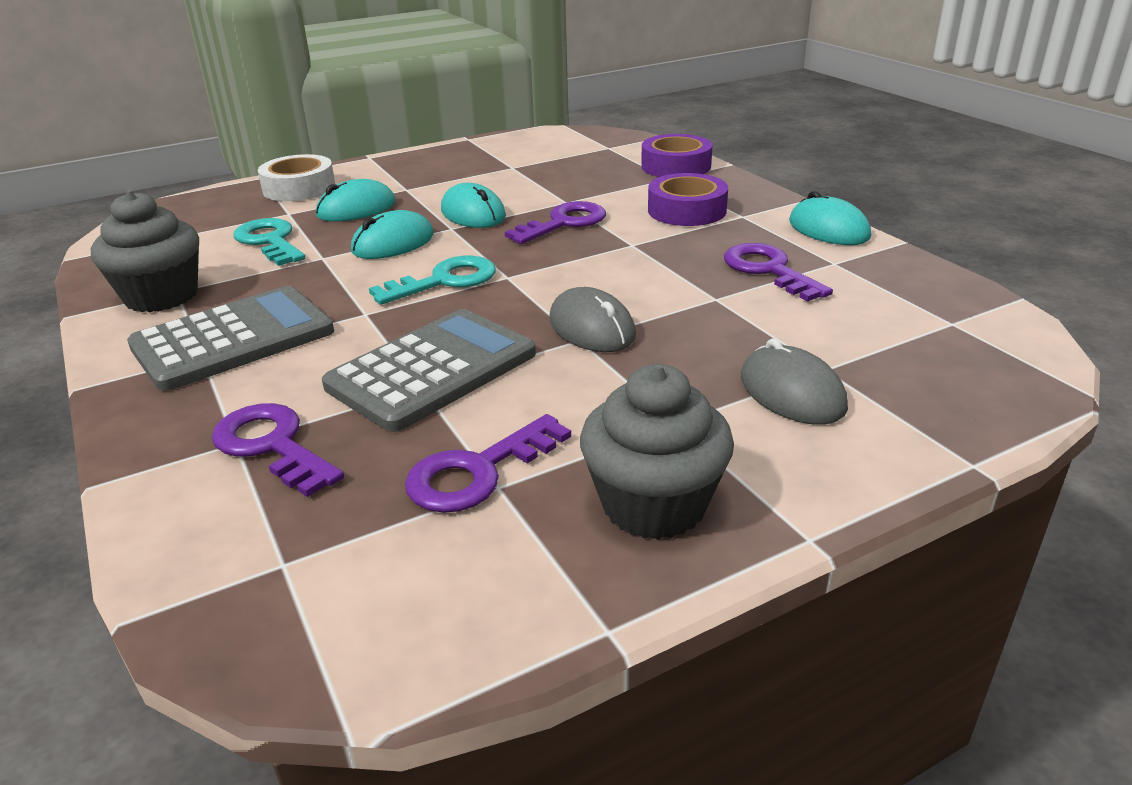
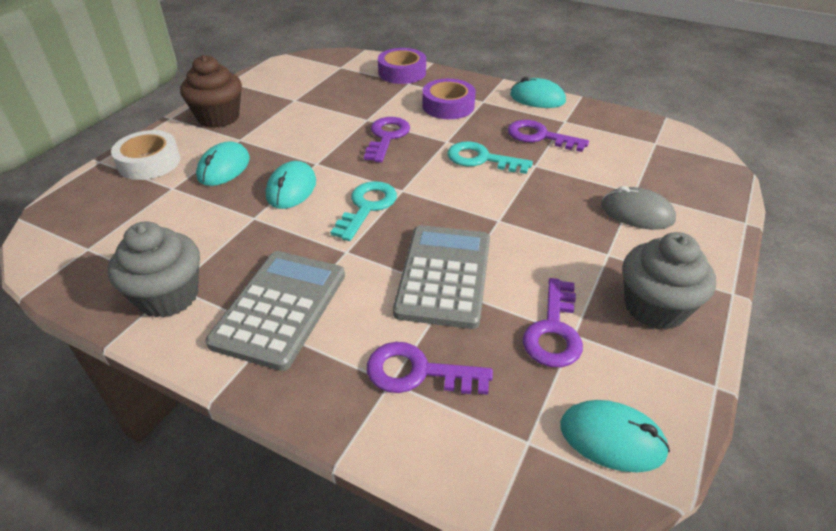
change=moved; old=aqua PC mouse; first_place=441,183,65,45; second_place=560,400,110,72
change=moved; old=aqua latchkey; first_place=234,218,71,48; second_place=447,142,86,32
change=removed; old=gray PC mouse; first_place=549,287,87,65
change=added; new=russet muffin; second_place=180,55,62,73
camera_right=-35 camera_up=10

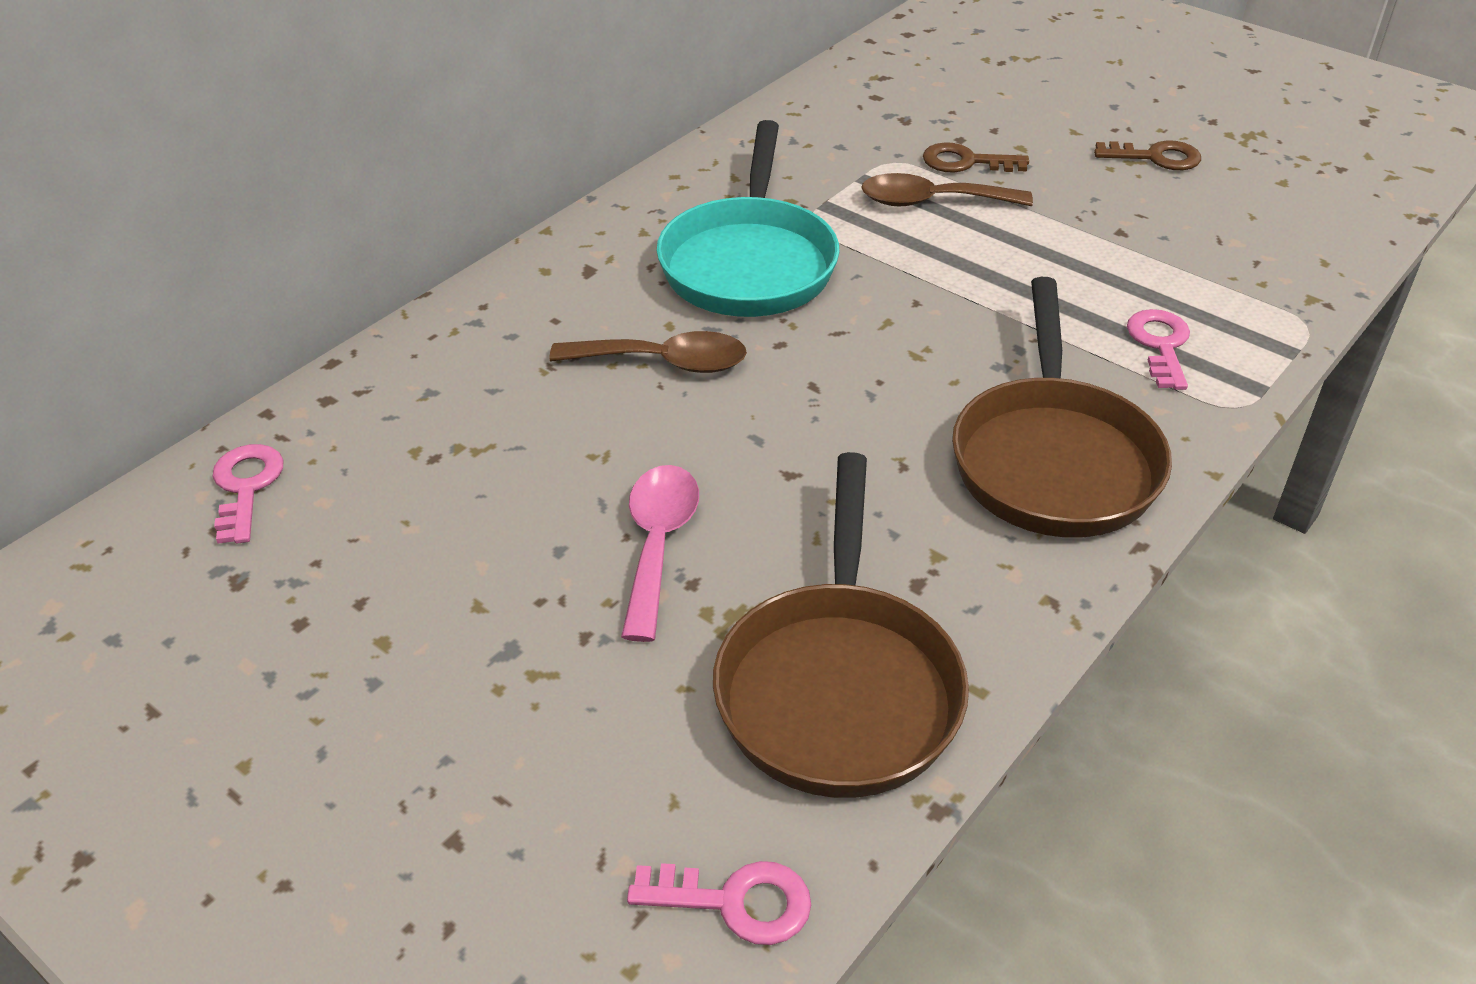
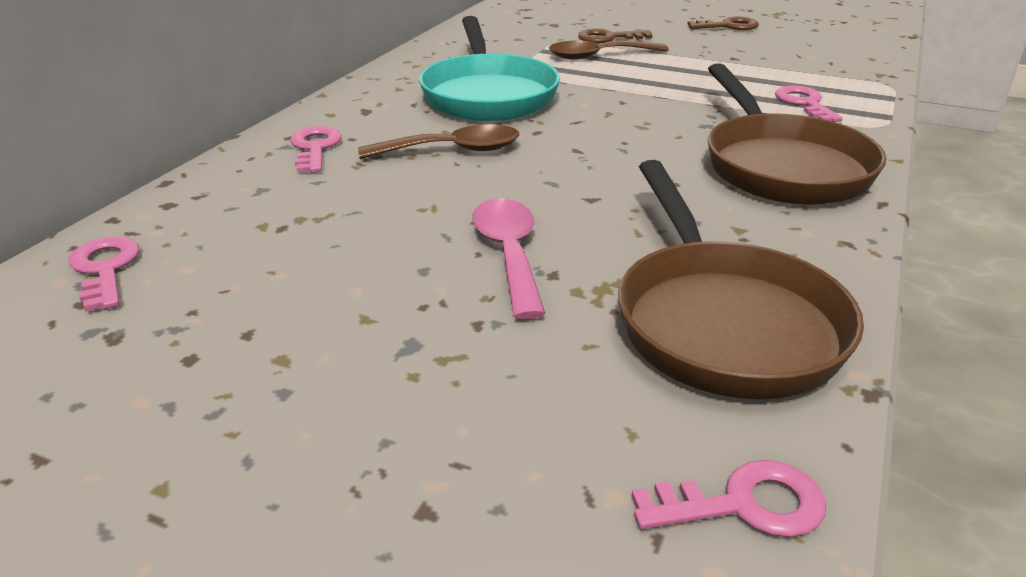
change=added; new=pink latchkey; second_place=290,126,52,46
camera_right=-15 camera_up=-10

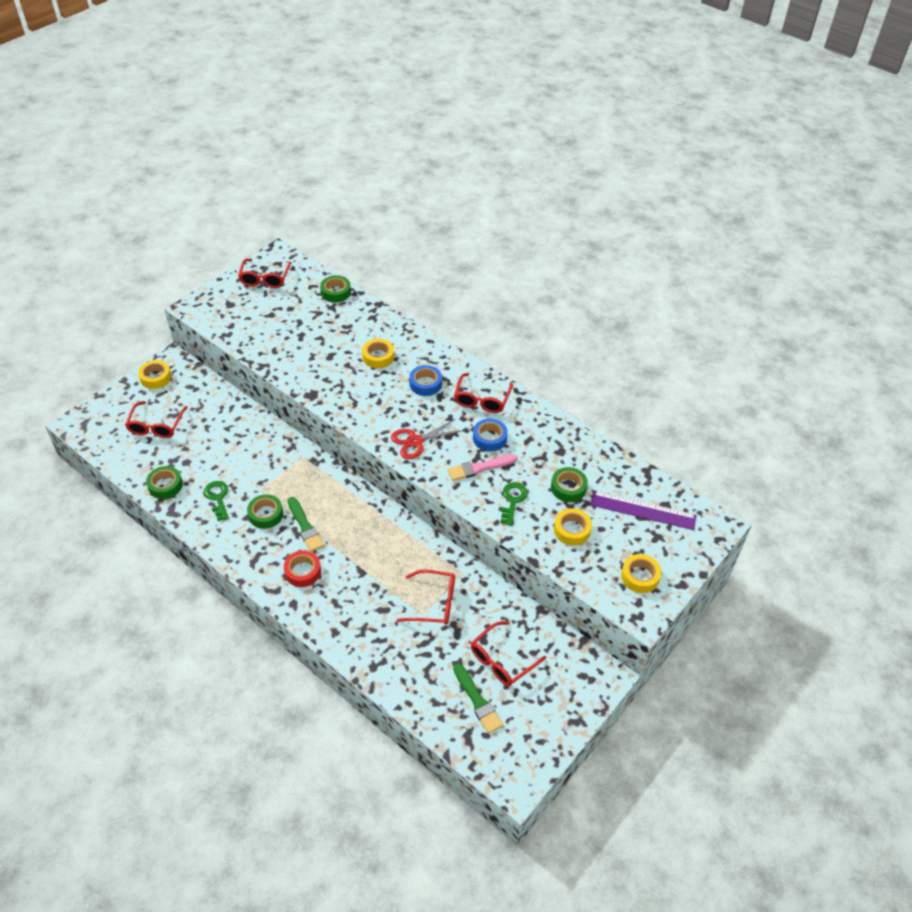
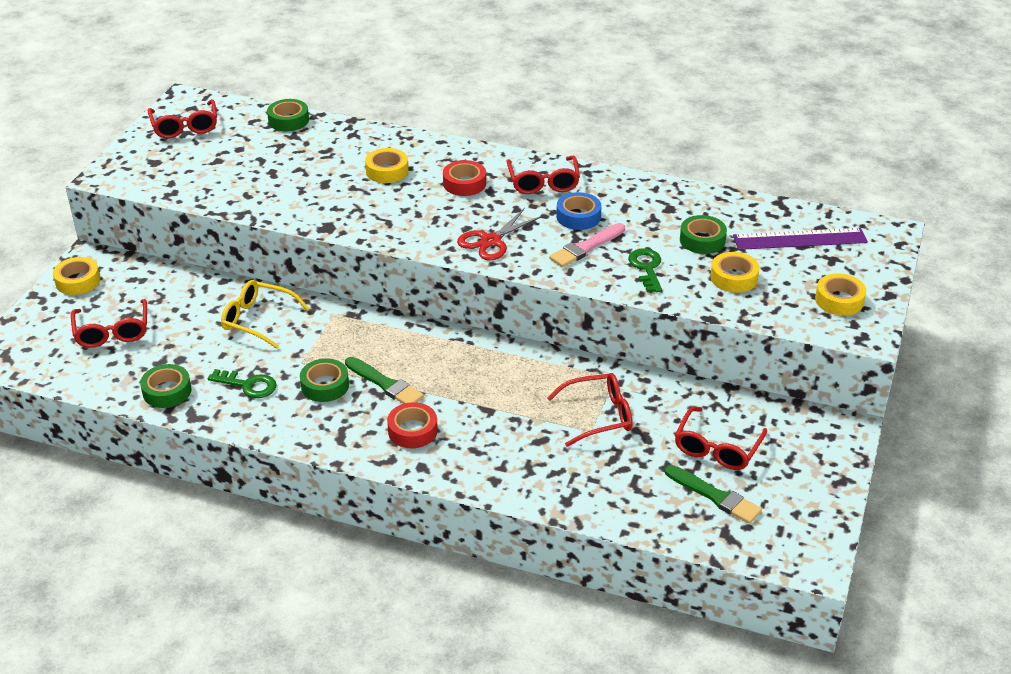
change=recoloured; old=blue tape; new=scarlet tape; first_place=409,365,33,31; second_place=443,160,43,36
change=turned; old=green latchkey; first_place=204,481,25,40; second_place=208,369,69,29; degrees=150
change=added; new=bright yellow glasses; second_place=221,280,89,69
camera_right=-20 camera_up=-10

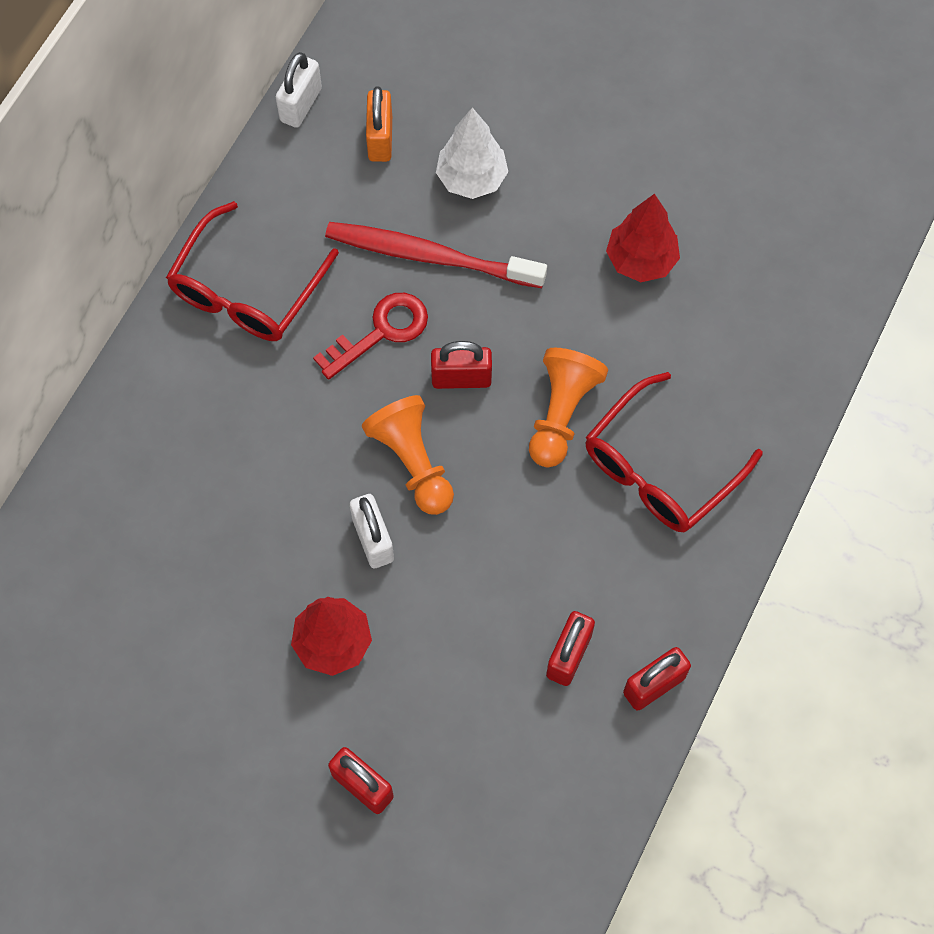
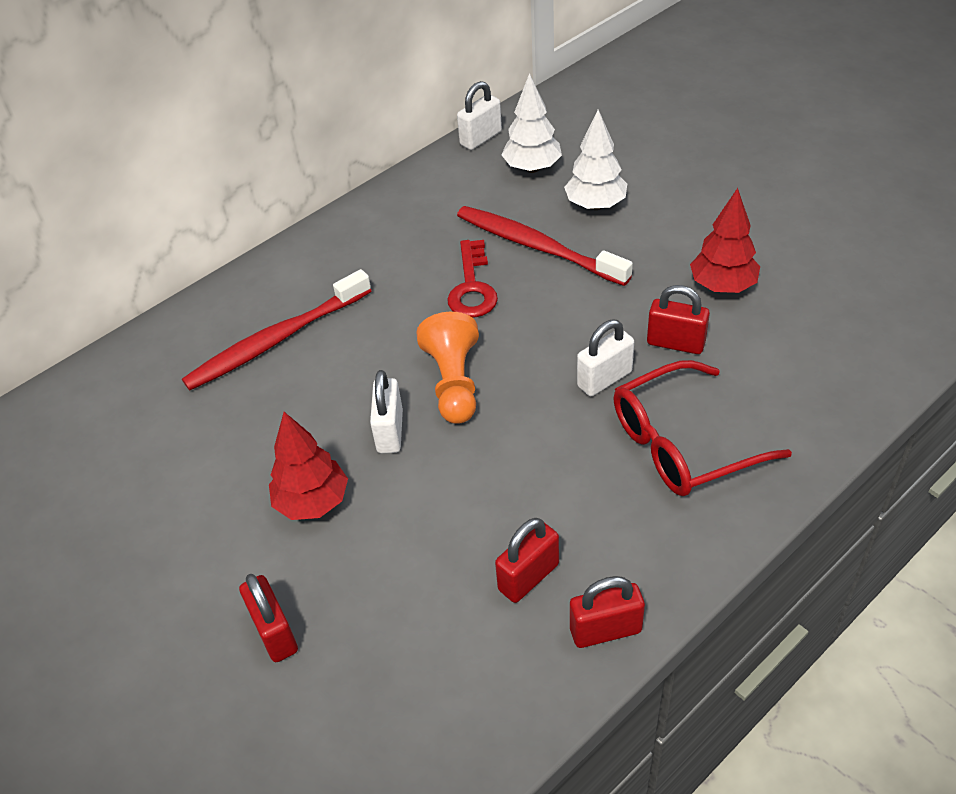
change=replaced; old=orange padlock; new=snow-white tree; first_place=366,87,26,75; second_place=502,73,60,100
change=removed; old=scarlet glasses; first_place=166,201,173,140
change=turned; old=scarlet latchkey; first_place=313,293,115,87; second_place=447,240,51,78; degrees=105
change=moved; old=scarlet padlock; first_place=431,341,61,48; second_place=647,285,63,69
change=replaced; old=orange pawn; new=snow-white padlock; first_place=529,348,79,119; second_place=577,320,57,76
change=added; new=scarlet tooth brush; second_place=182,269,189,121
camera_right=25 camera_up=-20

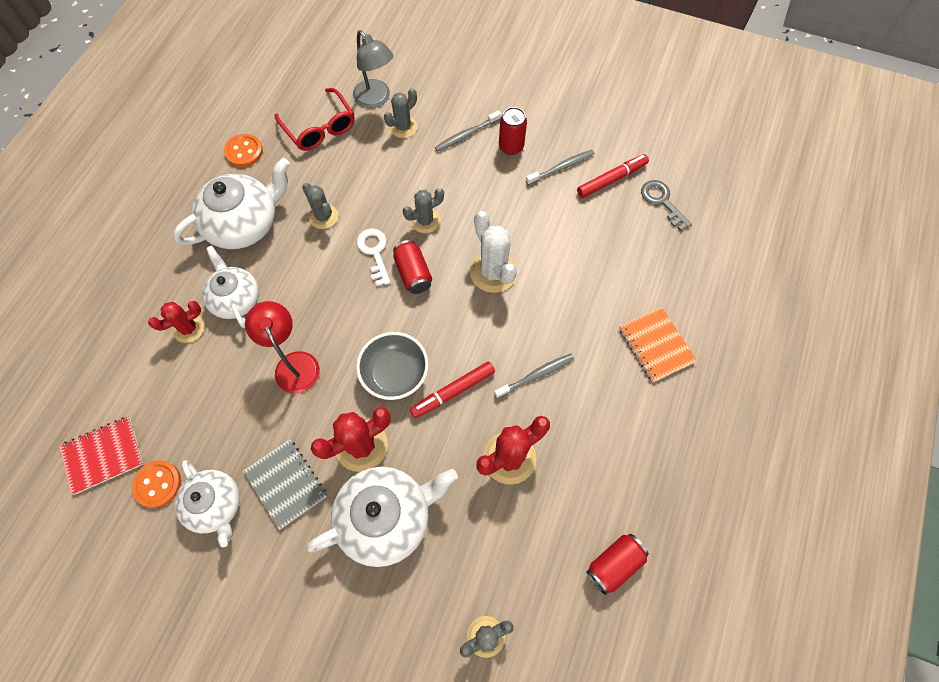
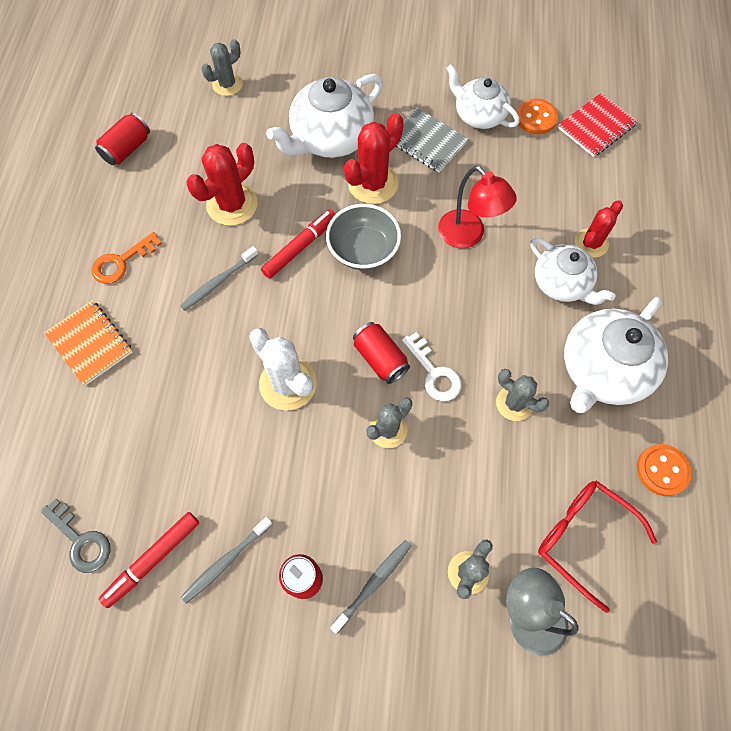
change=added; new=orange latchkey; second_place=92,232,70,52
camera_right=165 camera_up=0

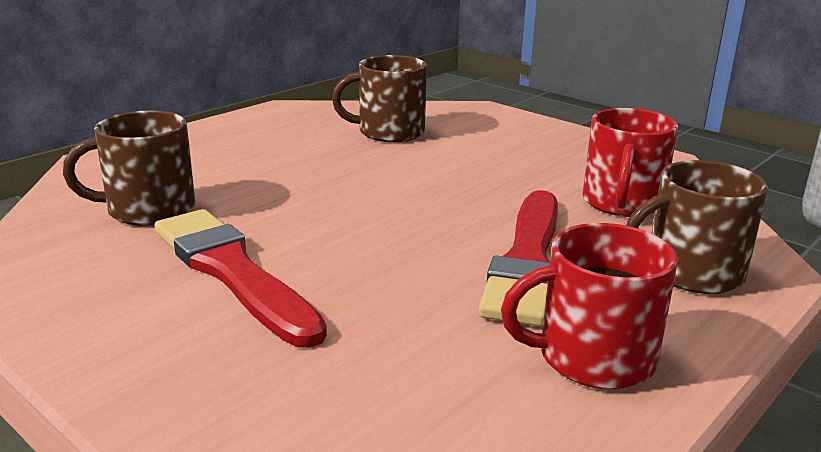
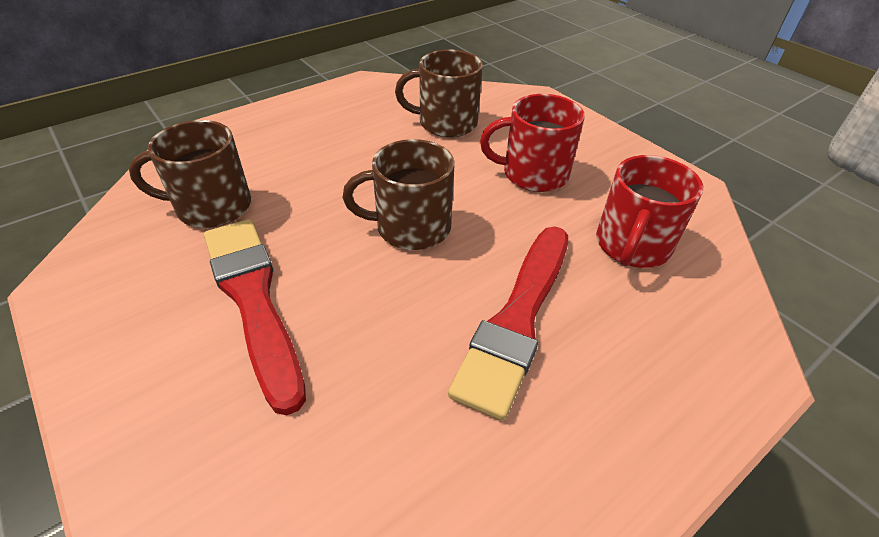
change=moved; old=russet coffee mug; first_place=626,160,142,134; second_place=343,139,112,111
change=moved; old=scarlet coffee mug; first_place=501,223,177,166; second_place=480,94,105,98
camera_right=10 camera_up=20

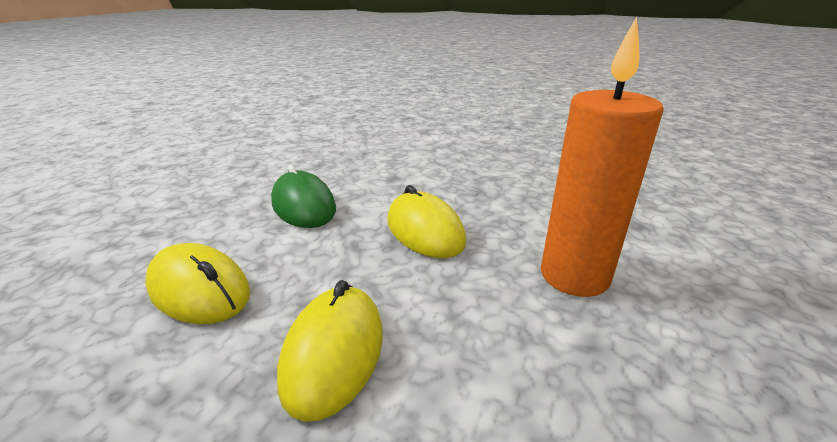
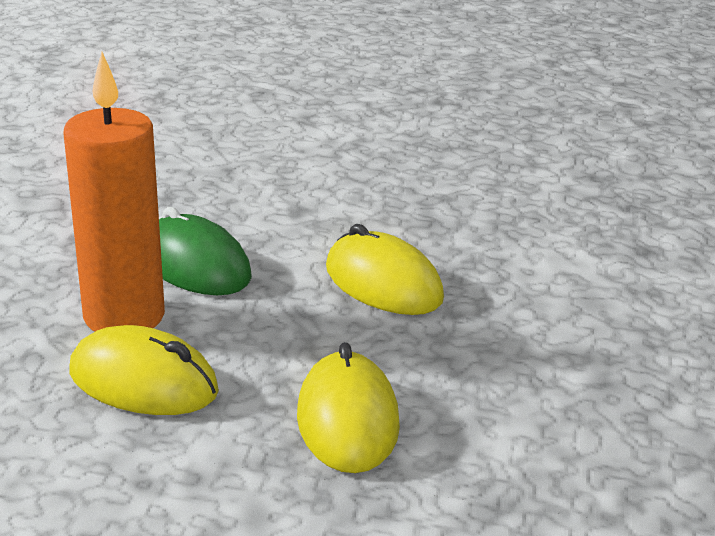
change=moved; old=orange wax candle; first_place=541,17,122,280; second_place=63,52,102,280
camera_right=-15 camera_up=0

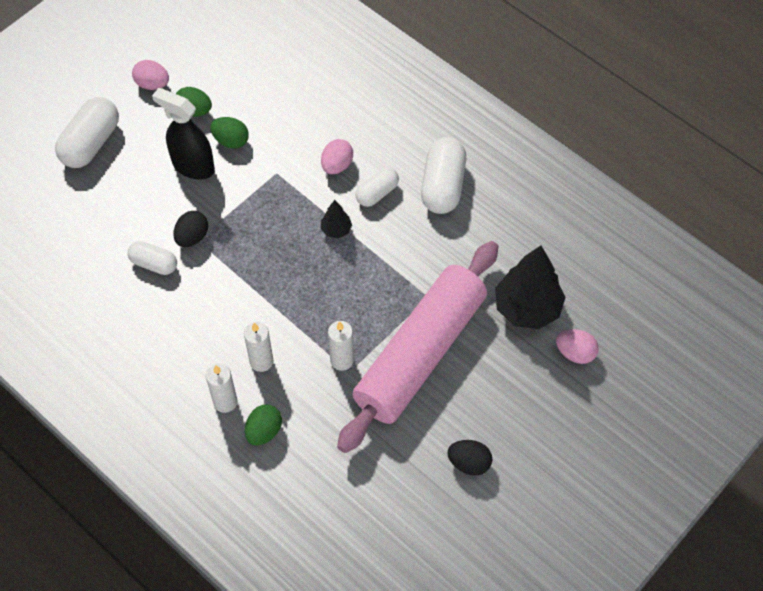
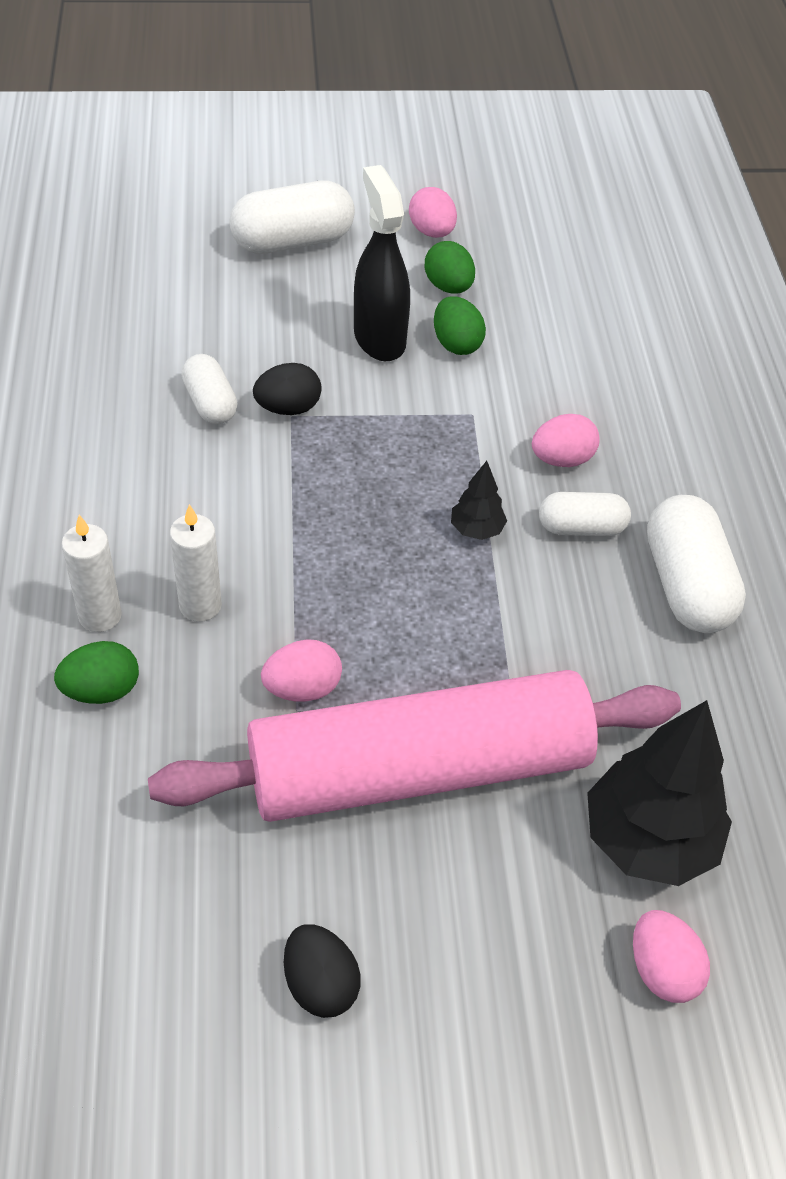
change=turned; old=snow-white pill; first_place=421,137,45,77; second_place=647,495,99,138; degrees=-60
change=replaced; old=snow-white wax candle; new=pink egg; first_place=328,321,26,50; second_place=261,639,81,63
camera_right=40 camera_up=-10

